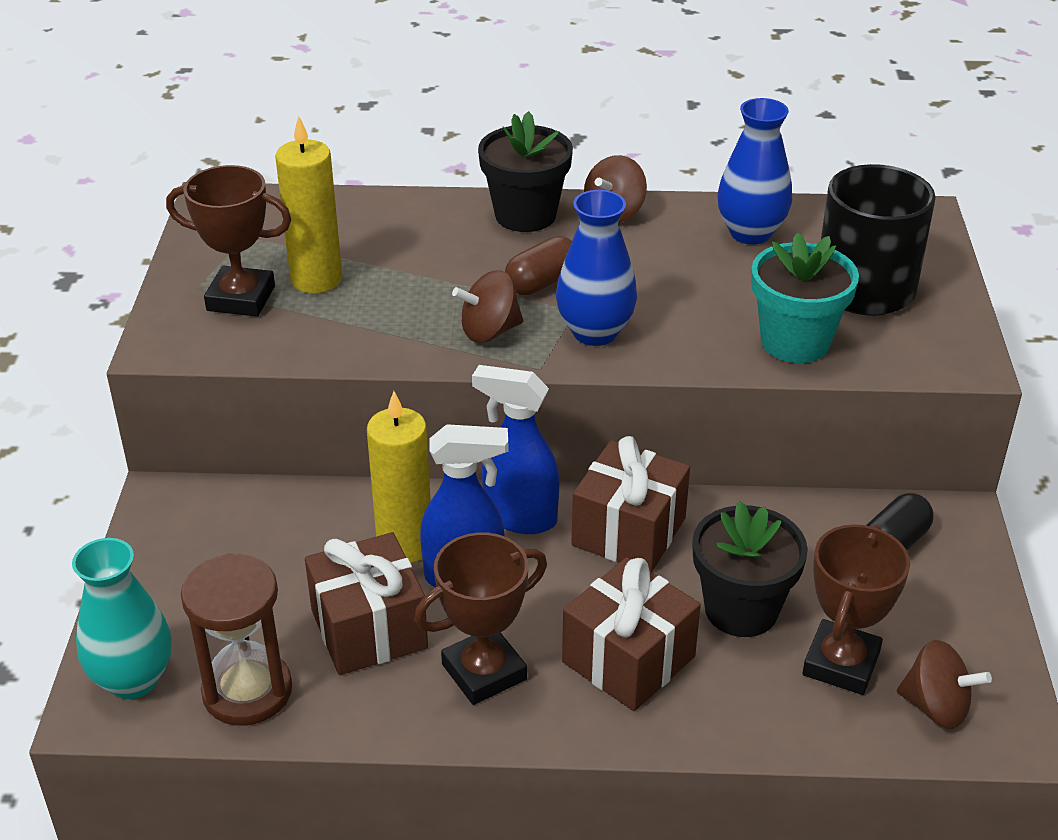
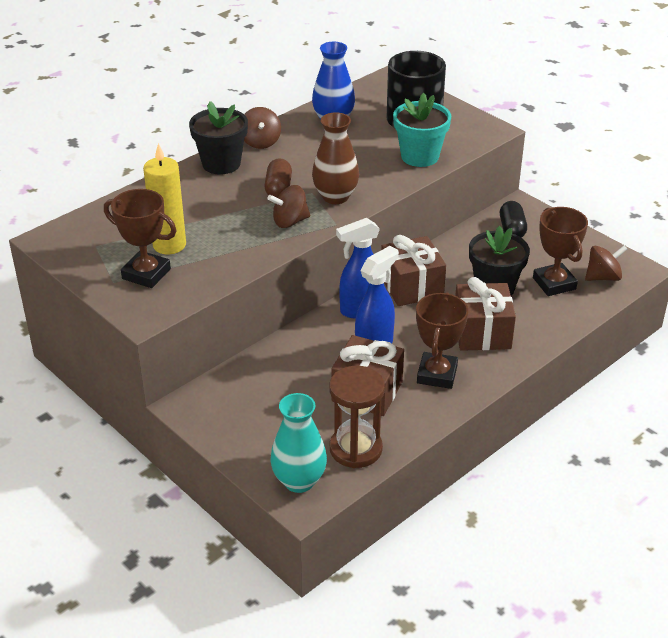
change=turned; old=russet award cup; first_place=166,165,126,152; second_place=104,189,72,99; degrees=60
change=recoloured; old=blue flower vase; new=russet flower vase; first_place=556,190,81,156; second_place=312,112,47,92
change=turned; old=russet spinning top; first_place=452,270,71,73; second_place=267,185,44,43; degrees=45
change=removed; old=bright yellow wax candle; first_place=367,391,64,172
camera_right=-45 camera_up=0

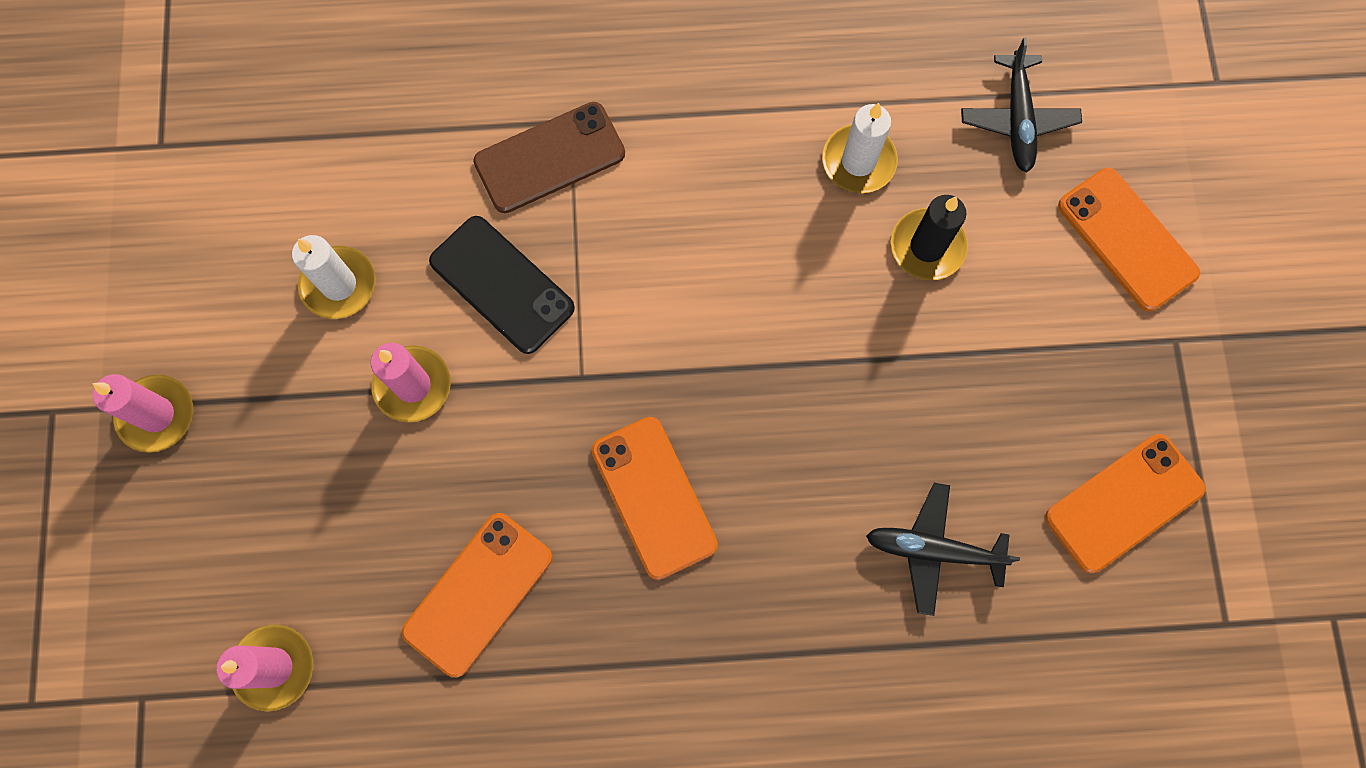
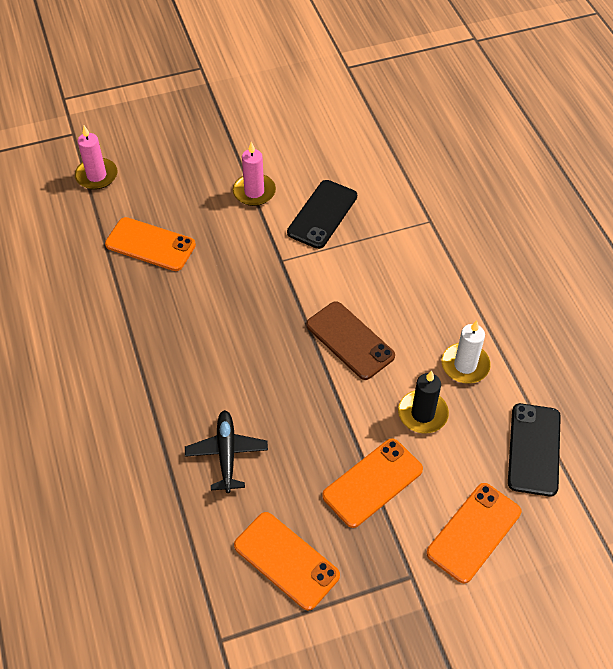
change=replaced; old=black toy plane; new=black mobile phone; first_place=961,37,121,136; second_place=508,403,53,93
change=moved; old=russet mobile phone; first_place=473,102,152,111; second_place=306,301,89,79
change=removed; old=snow-white wax candle; first_place=292,235,84,84
change=removed; old=pink wax candle; first_place=92,374,101,79
change=moved; old=orange mobile phone; first_place=591,417,127,163; second_place=322,438,101,90
camera_right=75 camera_up=-20

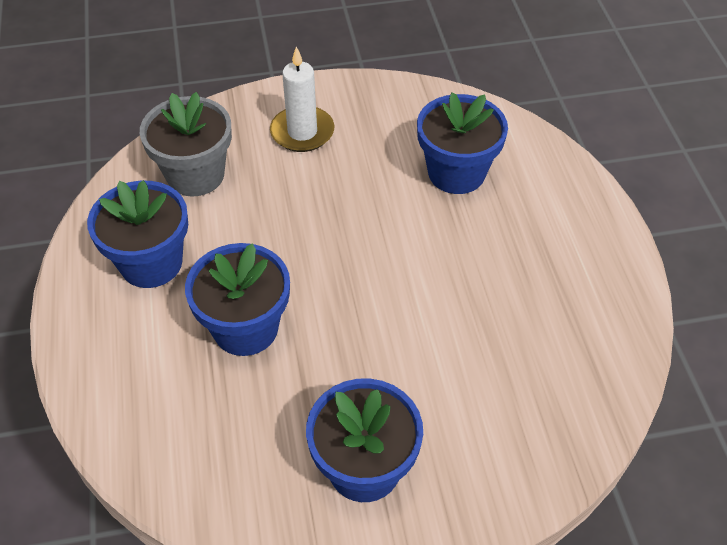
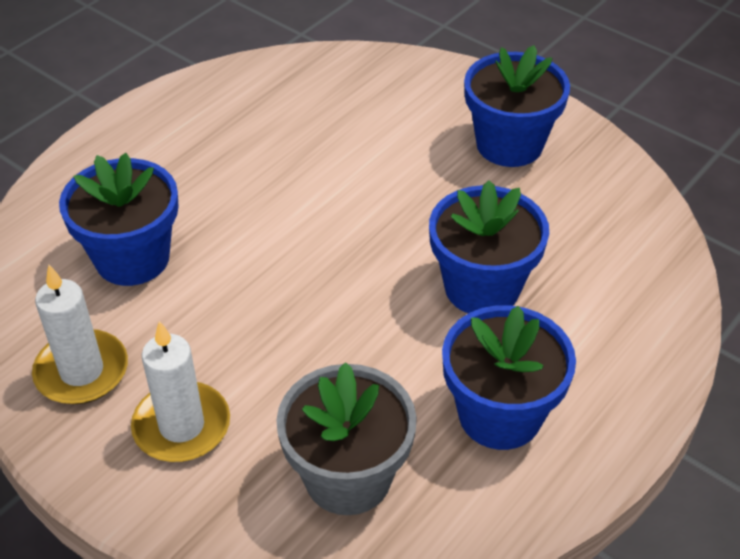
change=added; new=snow-white wax candle; second_place=32,265,96,139
camera_right=-130 camera_up=-5

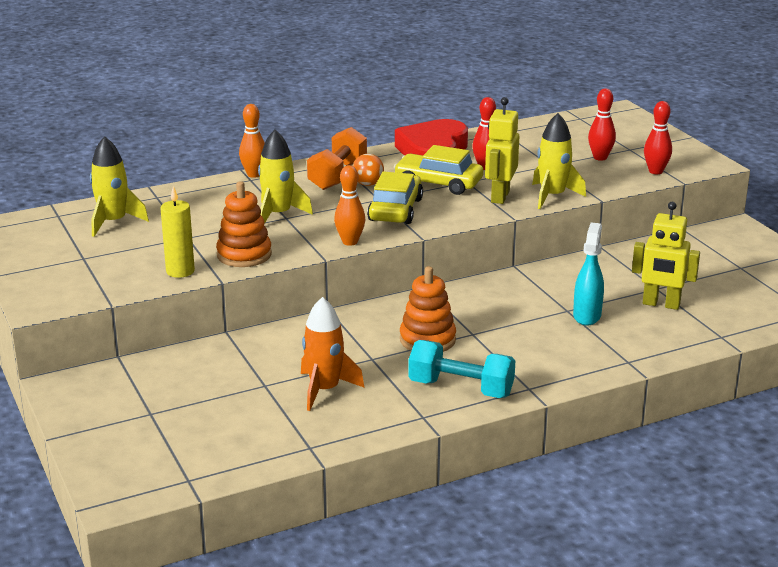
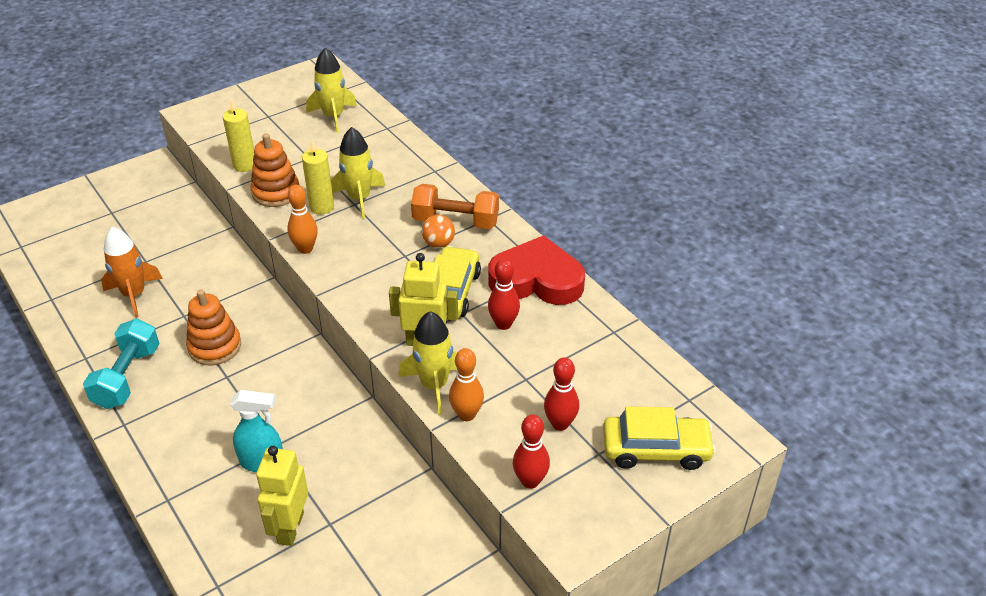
change=moved; old=orange skittle; first_place=239,104,26,74; second_place=449,348,35,73
change=moved; old=bright yellow automobile; first_place=367,171,56,53; second_place=603,406,113,64
change=added; new=bright yellow wax candle; second_place=302,140,32,74
camera_right=80 camera_up=15

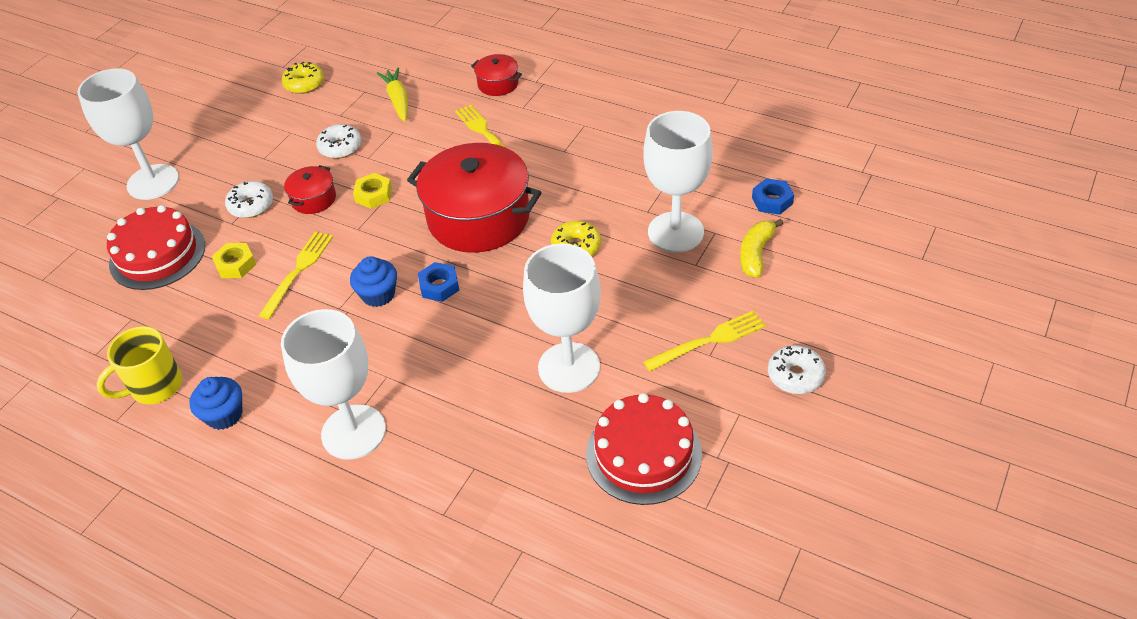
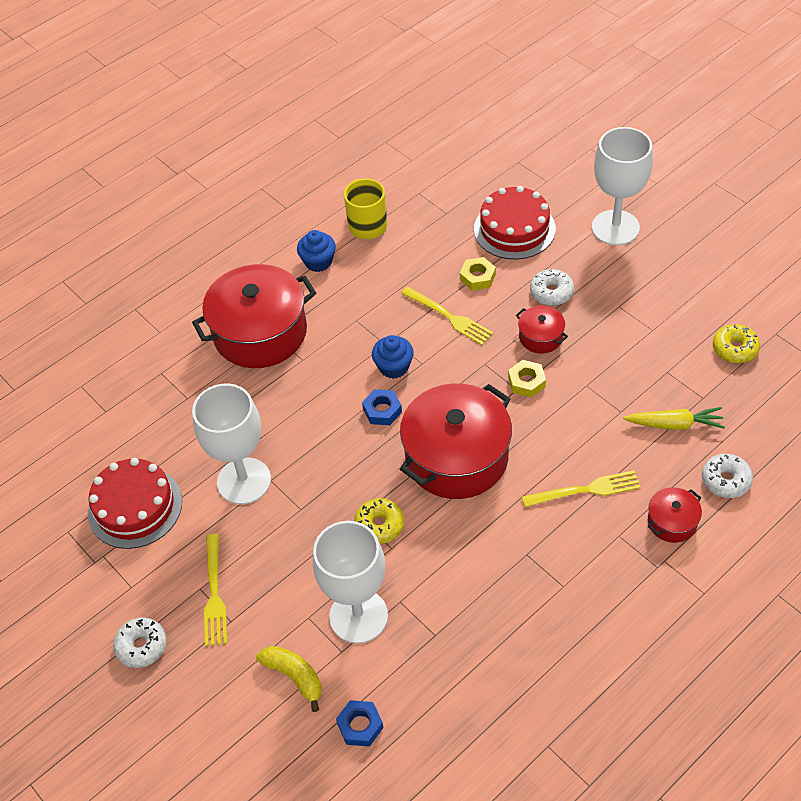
change=moved; old=snow-white donut; first_place=316,124,46,35; second_place=702,454,51,44
change=replaced; old=snow-white chalice; new=scarlet cooking pot; first_place=281,309,105,151; second_place=192,264,124,104
camera_right=110 camera_up=5

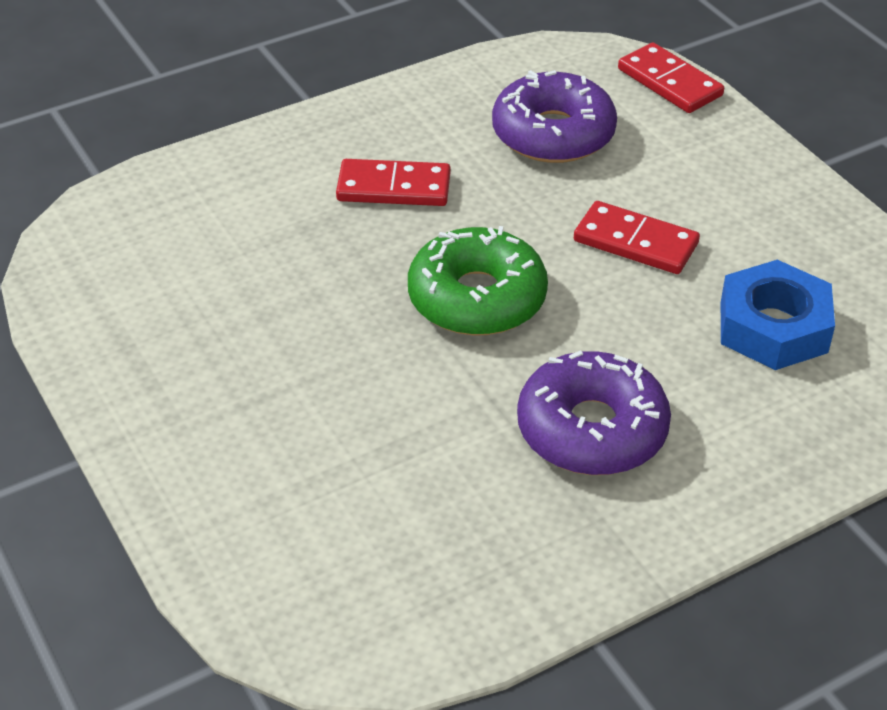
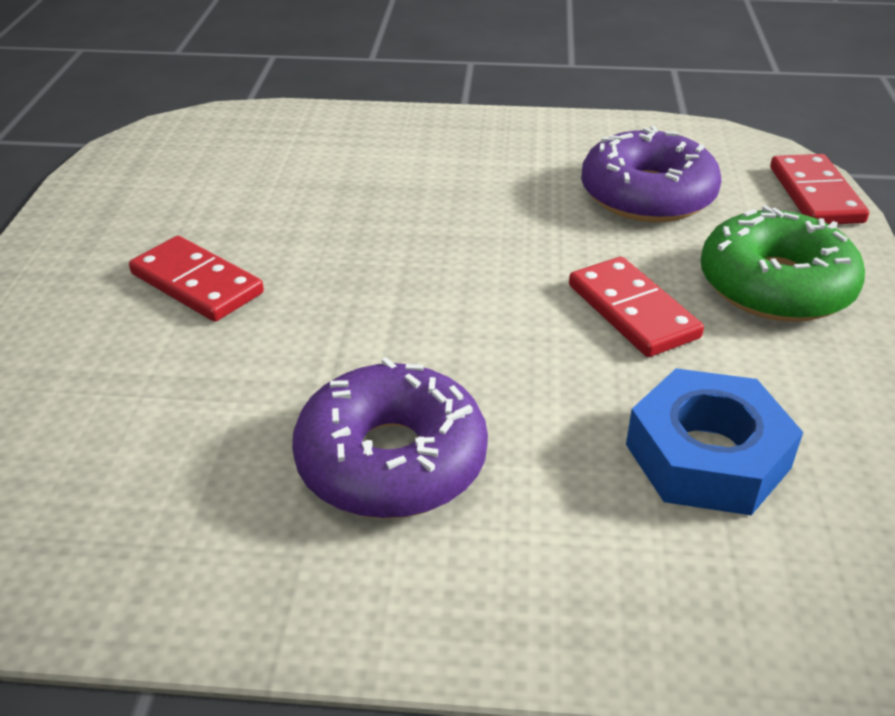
change=moved; old=scarlet domino piece; first_place=336,159,115,47; second_place=129,236,135,86
change=moved; old=green donut; first_place=408,226,140,109; second_place=700,205,165,117
camera_right=35 camera_up=-5

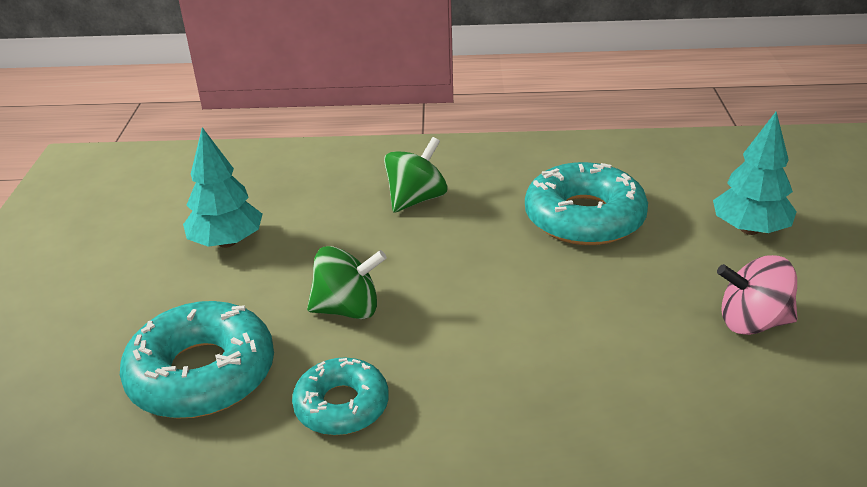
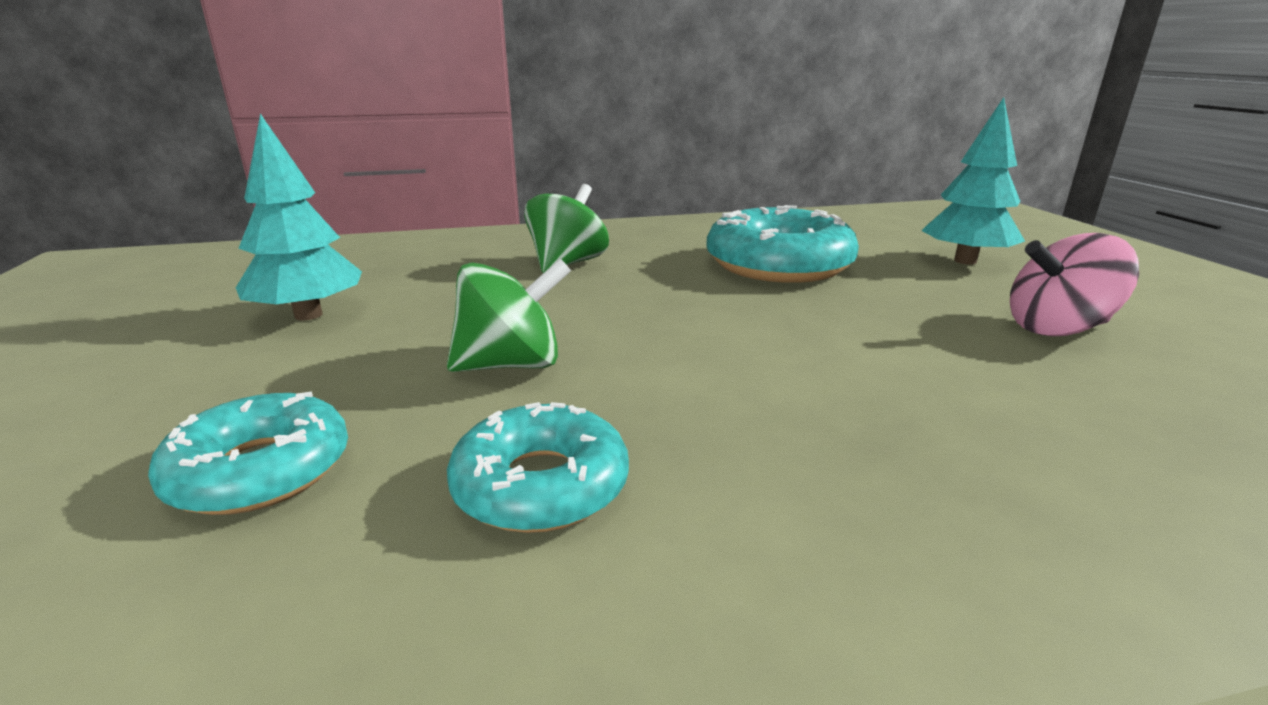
change=resized; old=aqua donut; first_place=120,301,154,118; second_place=148,391,200,124; factor=0.61
camera_right=-15 camera_up=-10

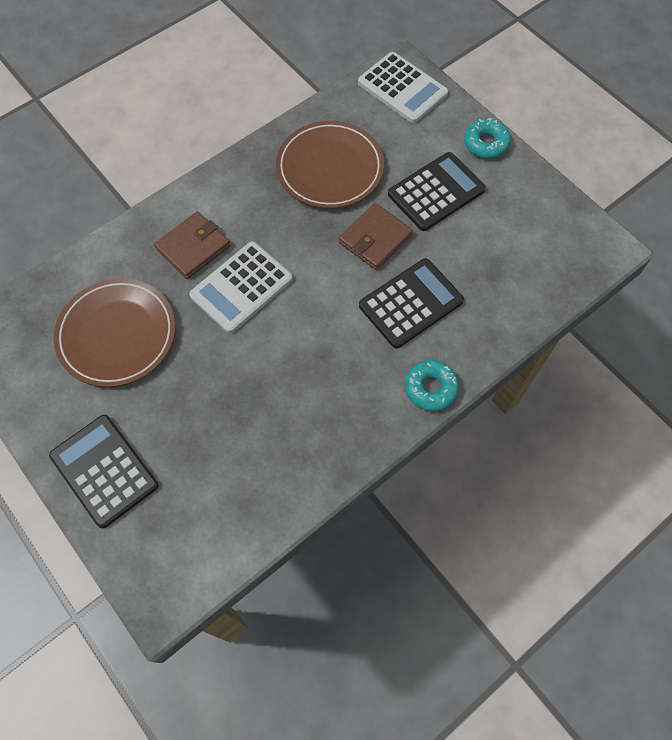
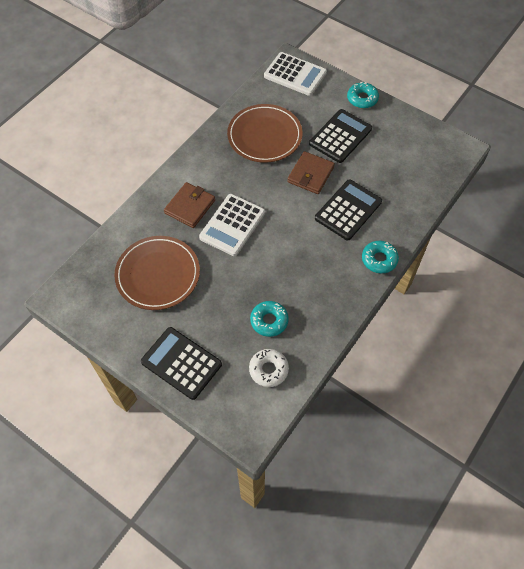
change=added; new=aqua donut; second_place=250,301,39,36
change=added; new=snow-white donut; second_place=249,349,40,38
camera_right=-15 camera_up=-5

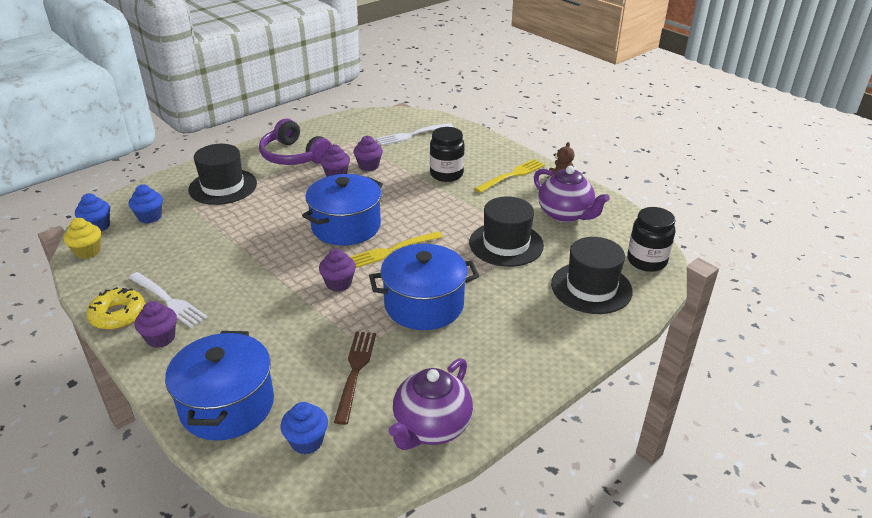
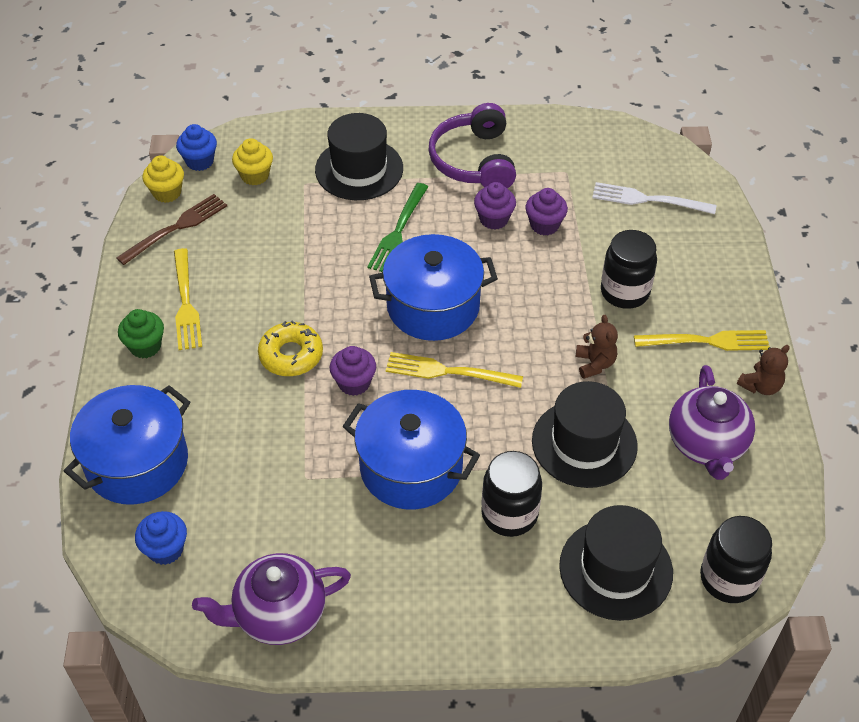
change=recoloured; old=blue muffin; new=bright yellow muffin; first_place=129,185,34,39; second_place=232,138,41,47
change=recoloured; old=snow-white table fork; new=bright yellow table fork; first_place=129,272,79,56; second_place=174,248,28,102
change=moved; old=bright yellow donut; first_place=86,287,59,43; second_place=258,321,65,55
change=recoloured; old=violet muffin; new=green muffin; first_place=135,301,42,47; second_place=118,309,46,49
change=moved; old=russet table fork; first_place=334,332,42,93; second_place=116,194,111,71
change=added; new=green table fork; second_place=367,183,61,89
change=added; new=russet teddy; second_place=576,315,42,64
change=added; new=black jam jar; second_place=481,451,61,86
camera_right=40 camera_up=15

